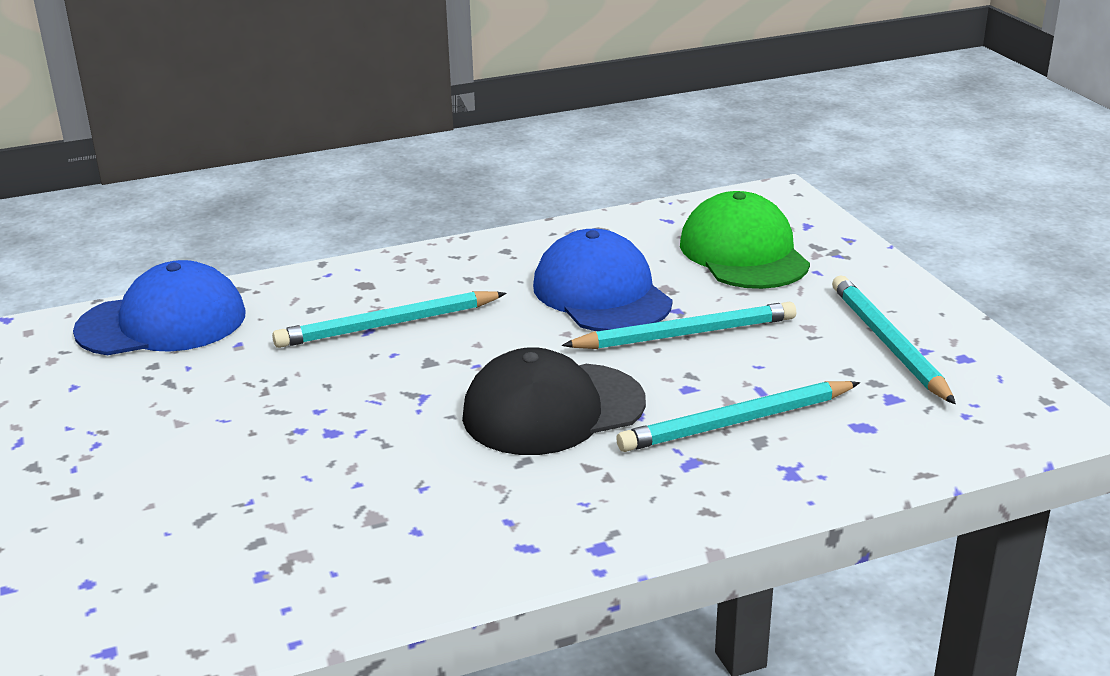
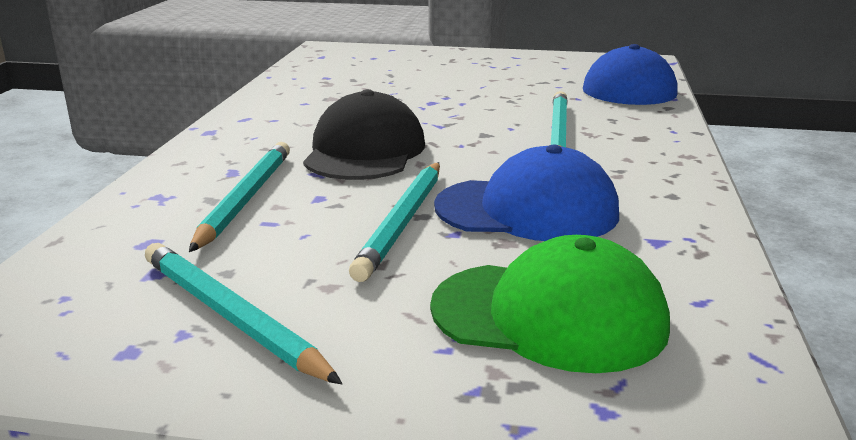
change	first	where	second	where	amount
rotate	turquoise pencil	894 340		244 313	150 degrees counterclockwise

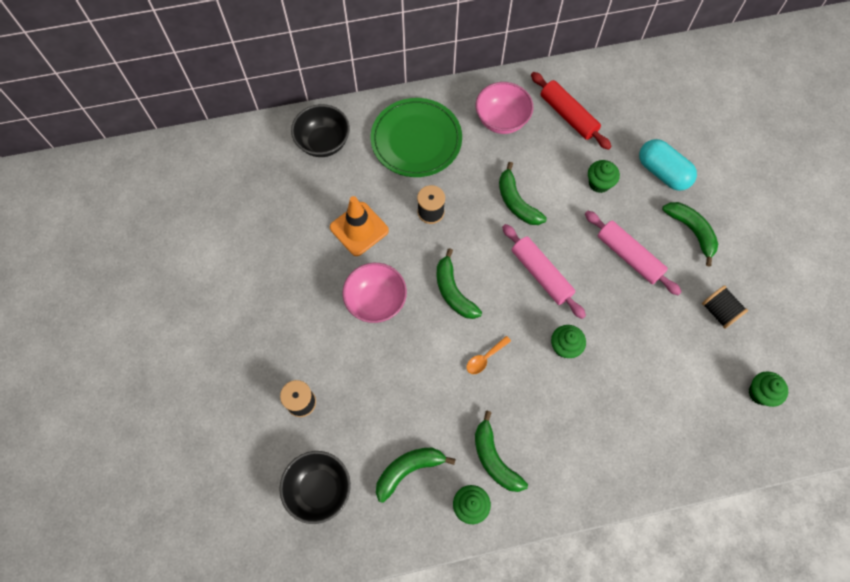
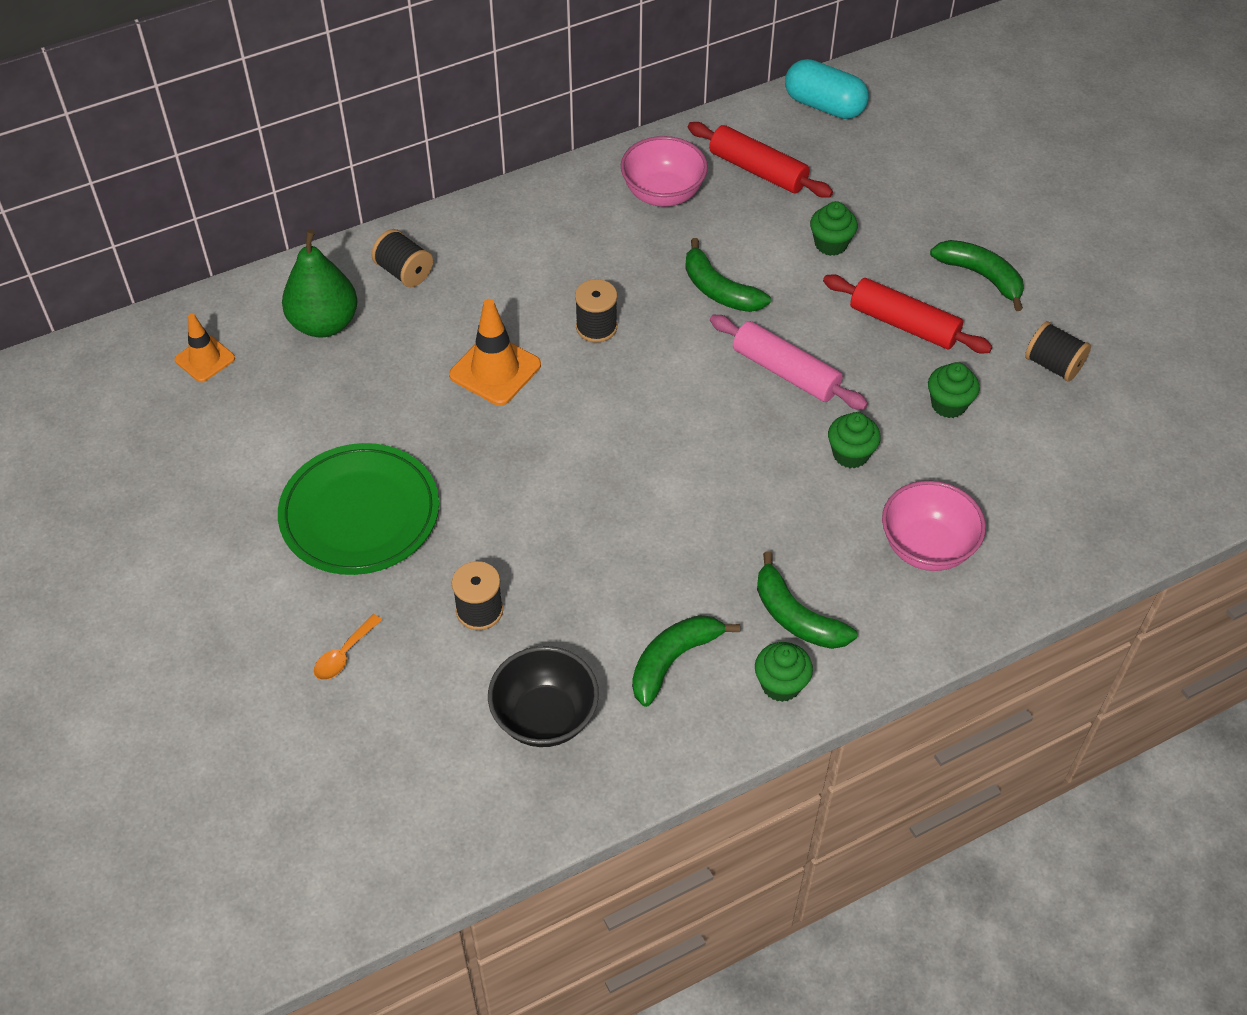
change	first	where	second	where	amount
move	green plate	416 137		358 509	
replace	black bowl	320 130	black spool	402 258	
move	turquoise capsule	668 165		827 89	
recolor	pink rolling pin	633 253	red rolling pin	907 313	
delete	green banana	459 283			
move	pink bowl	374 293		934 526	
move	orange spoon	489 355		348 647	
move	green cupcake	768 389		954 390	
insert			green pear	320 283	
insert			orange traffic cone	205 348	

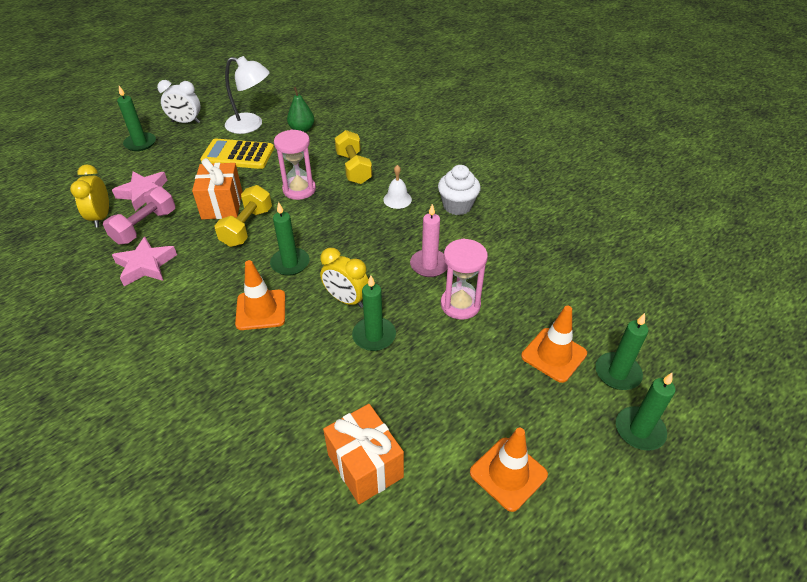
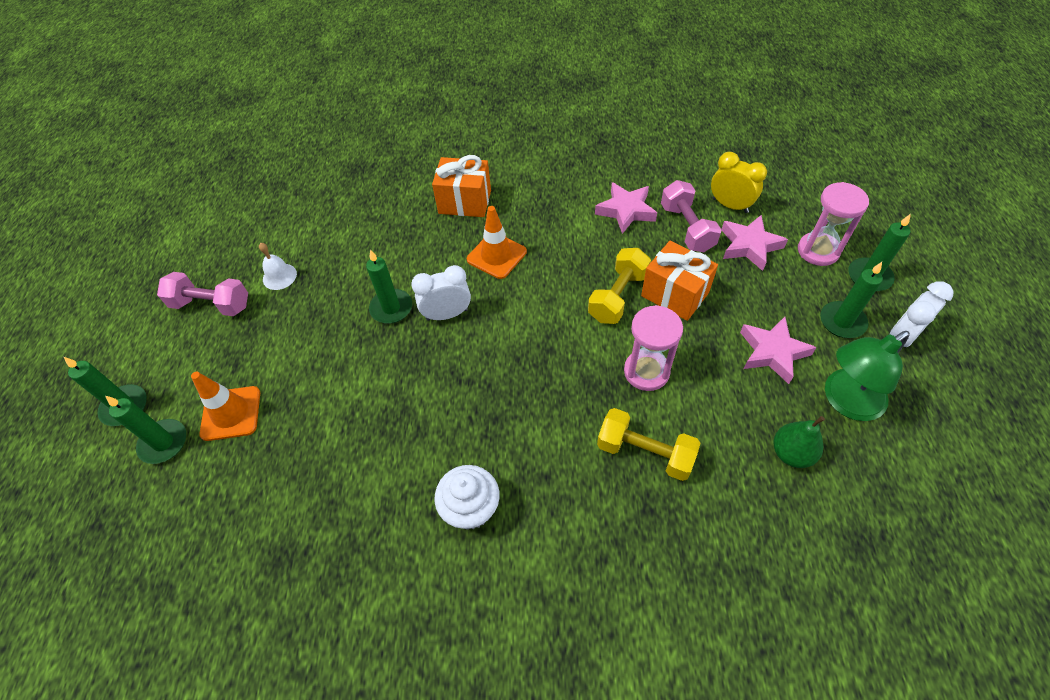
change	first	where	second	where	amount
recolor	white lamp	247 95	green lamp	867 376	
replace	yellow calculator	237 153	pink star	778 350	
move	white bell	397 187		278 266	
rotate	yellow dumbbell	243 216		619 286	60 degrees clockwise
move	green candle	289 239		851 300	
delete	pink candle	429 240			
move	pink hourglass	464 279		833 224	
recolor	yellow clock	344 278	white clock	441 293	
move	orange gift	363 454		461 186	
replace	orange traffic cone	509 470	pink dumbbell	202 294	

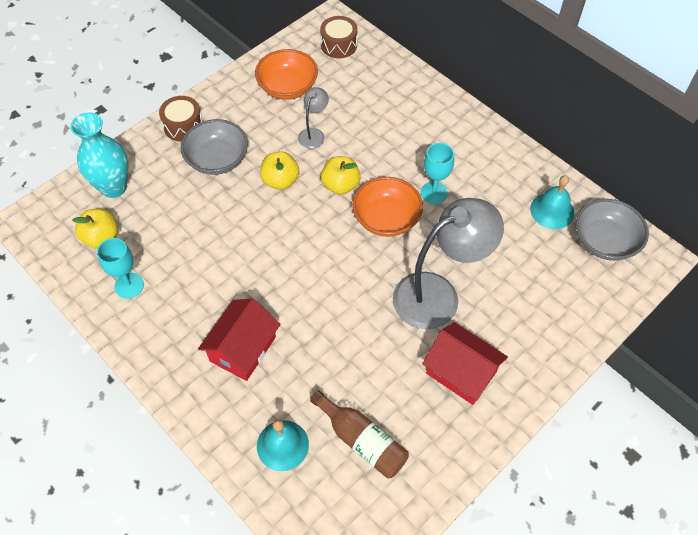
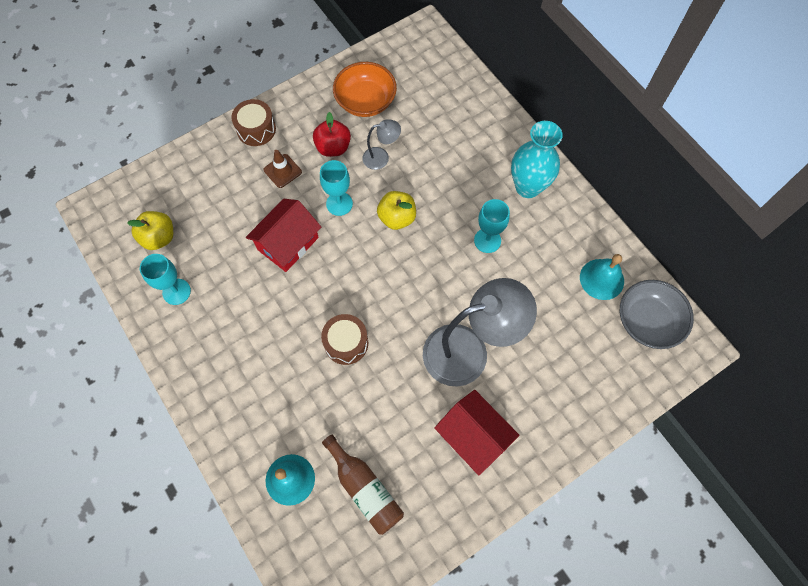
change	first	where	second	where	amount
move	brown drum	339 37		344 339	
rotate	grey lamp	313 118		381 144	45 degrees clockwise
move	turquoise vase	99 155		537 159	
replace	grey bowl	214 147	brown traffic cone	283 169	
replace	yellow apple	279 170	turquoise goblet	336 188	
delete	orange bowl	387 207			
move	red house	239 340		283 235	
insert			red apple	332 134	

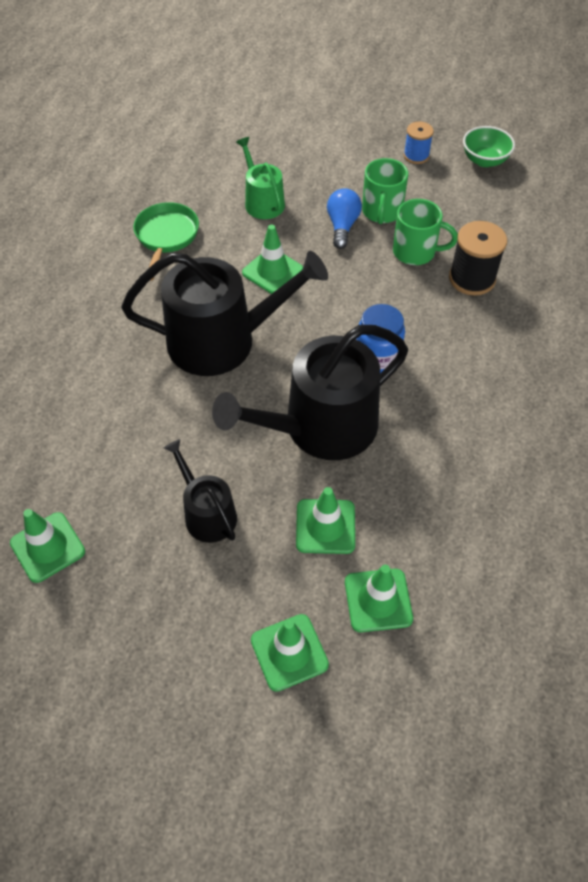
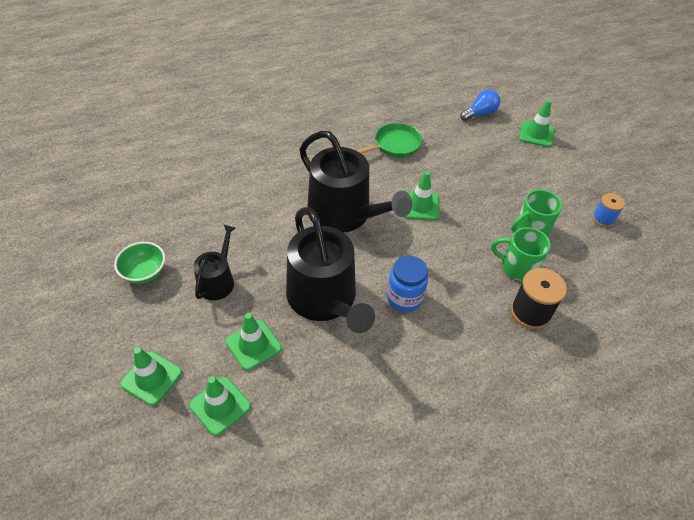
change	first	where	second	where	amount
move	green bowl	489 146		139 263	
delete	green watering can	260 178			
move	blue light bulb	344 218		480 105	
rotate	green mug	425 232		521 254	135 degrees clockwise
rotate	black watering can	310 392		330 270	135 degrees counterclockwise
move	green traffic cone	47 546		536 123	

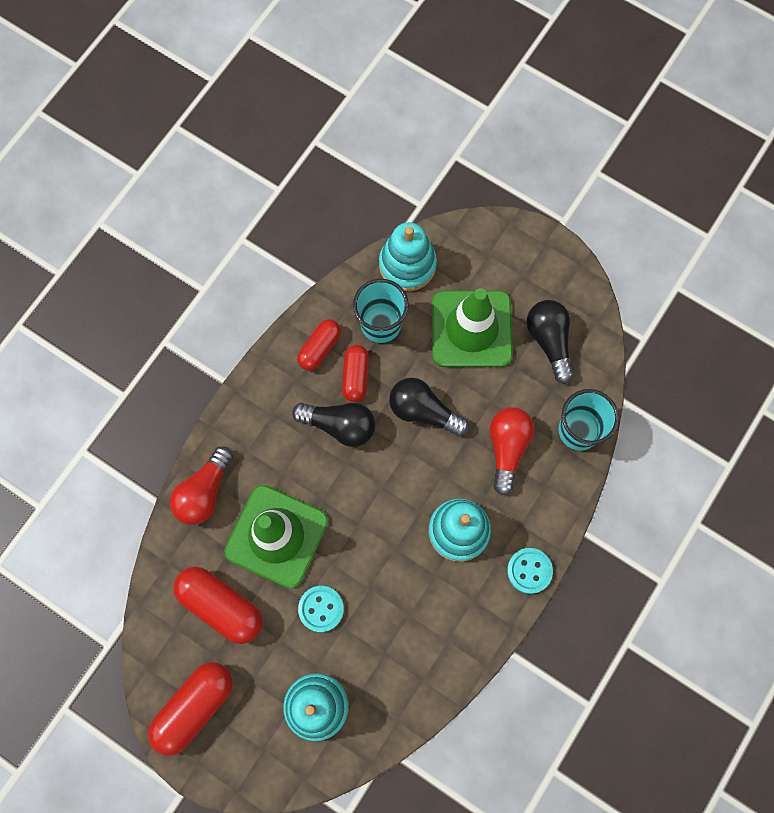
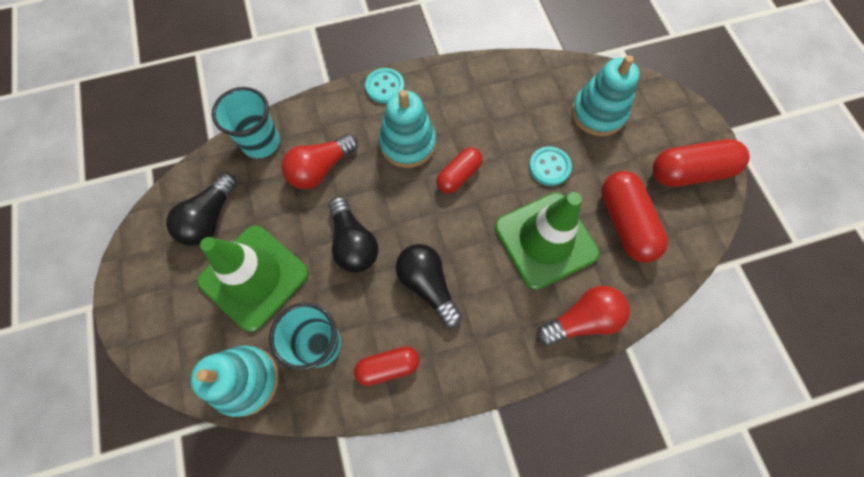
change	first	where	second	where	amount
move	red capsule	355 373		459 170	

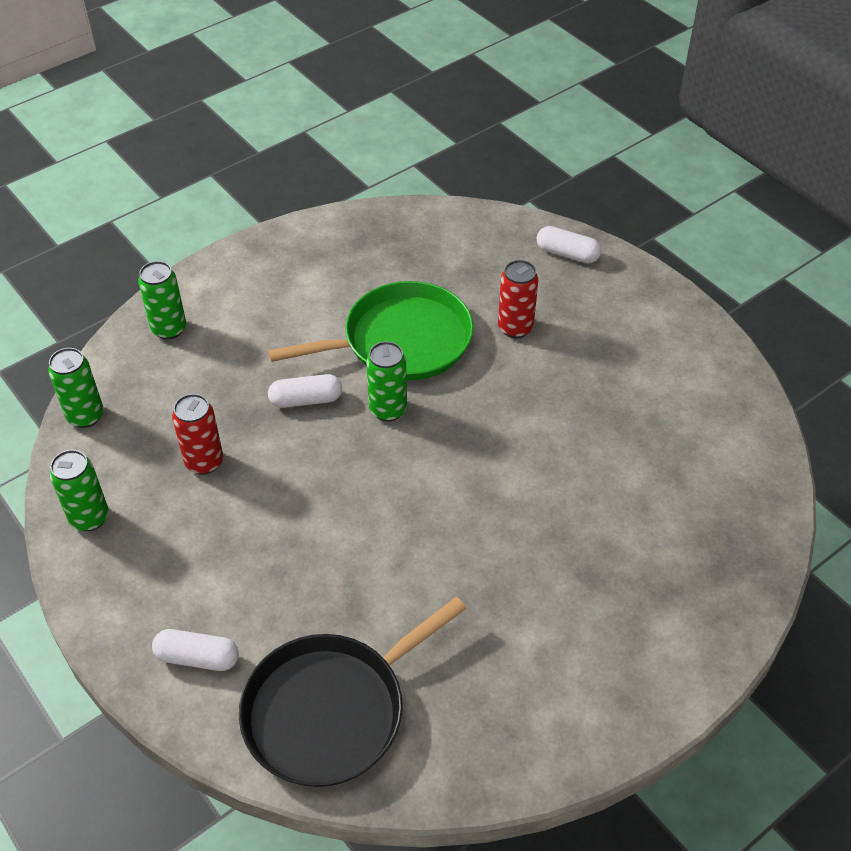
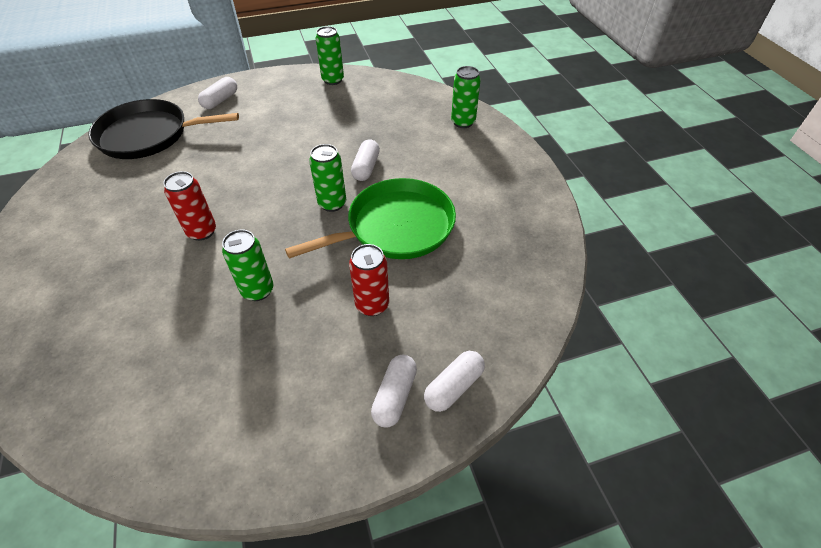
change	first	where	second	where	amount
rotate	green pan	371 330		370 218	120 degrees counterclockwise
move	green can	76 388		248 265	
move	red can	197 434		189 206	
rotate	black pan	353 692		163 129	75 degrees counterclockwise
insert			white capsule	394 391	

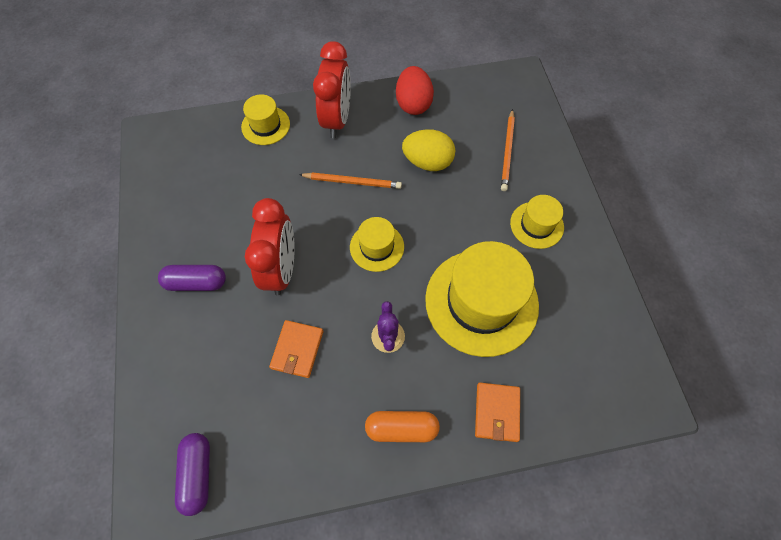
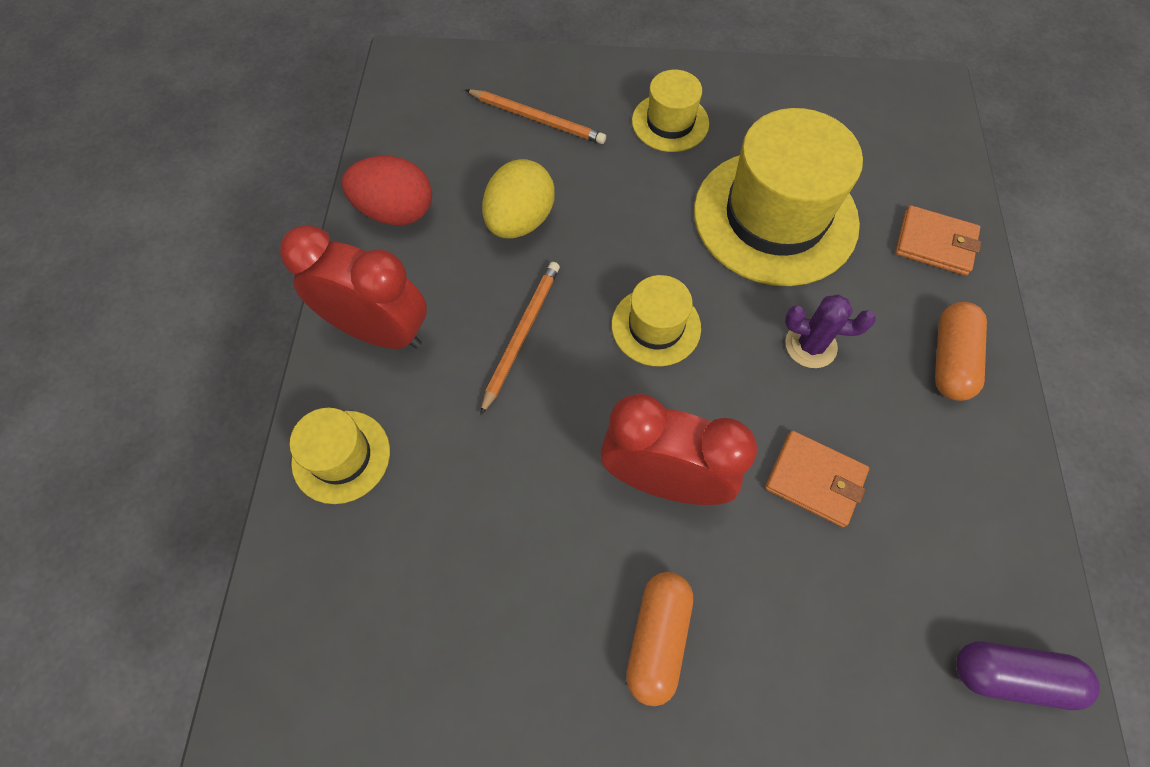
change	first	where	second	where	amount
recolor	purple capsule	192 278	orange capsule	659 639	

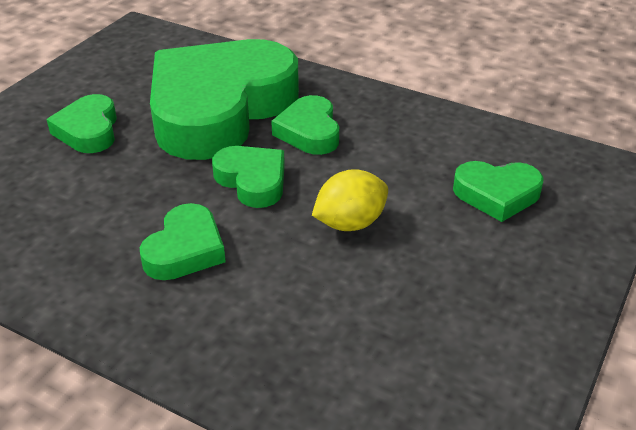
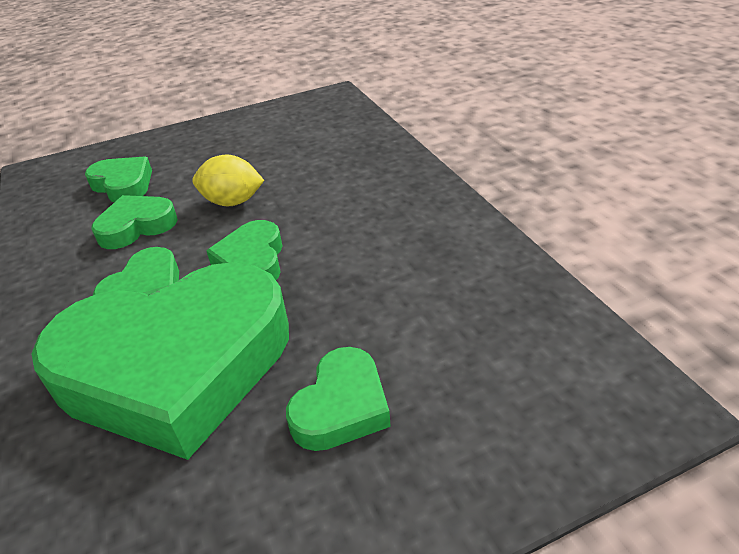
change	first	where	second	where	amount
move	green heart	183 241		135 222	

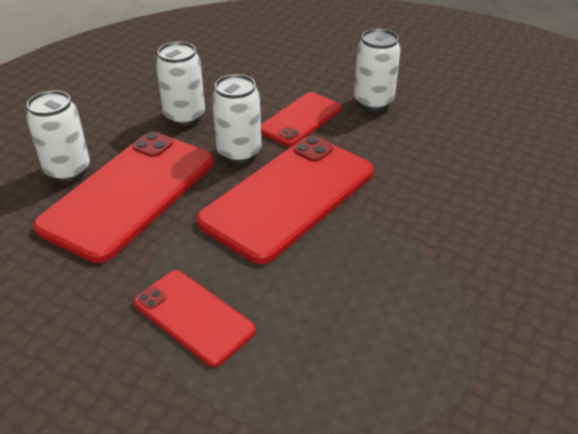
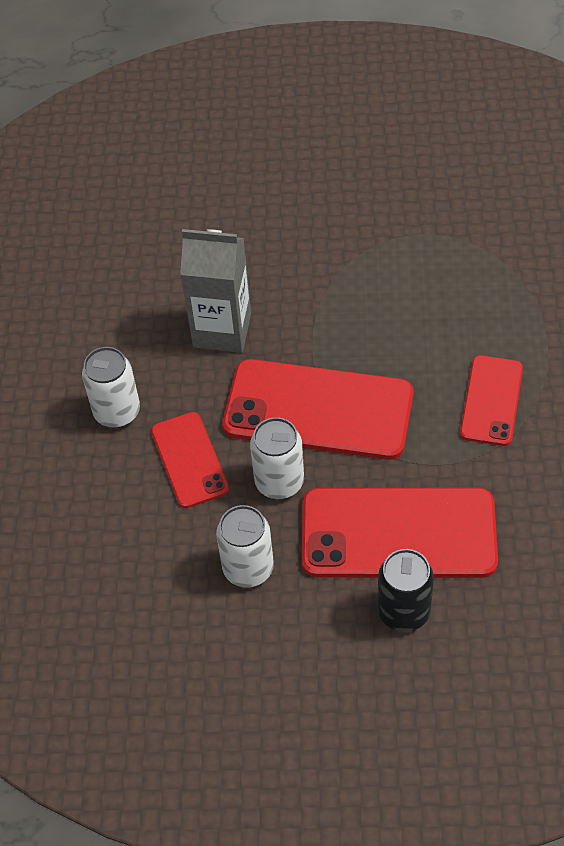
change	first	where	second	where	amount
recolor	white can	58 136	black can	405 590	
rotate	red phone	301 119		190 460	60 degrees clockwise
insert			grey carton	215 291	

